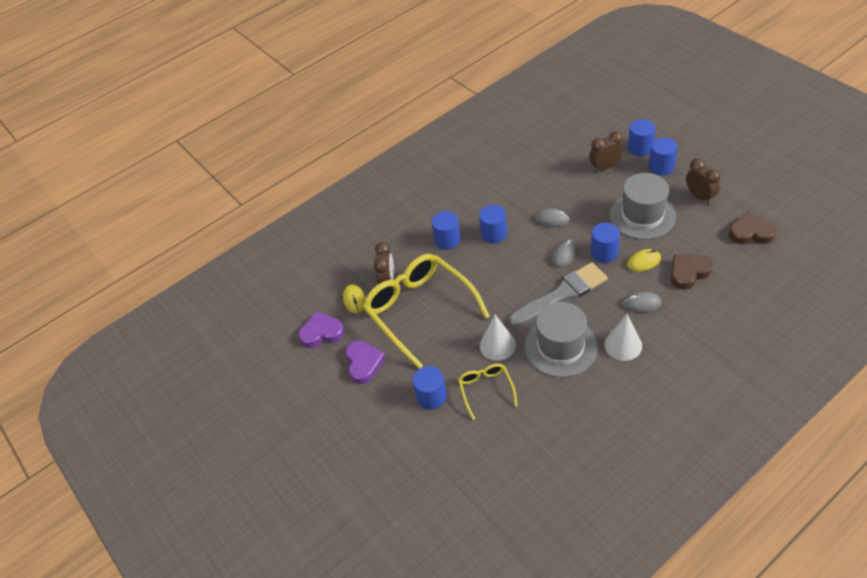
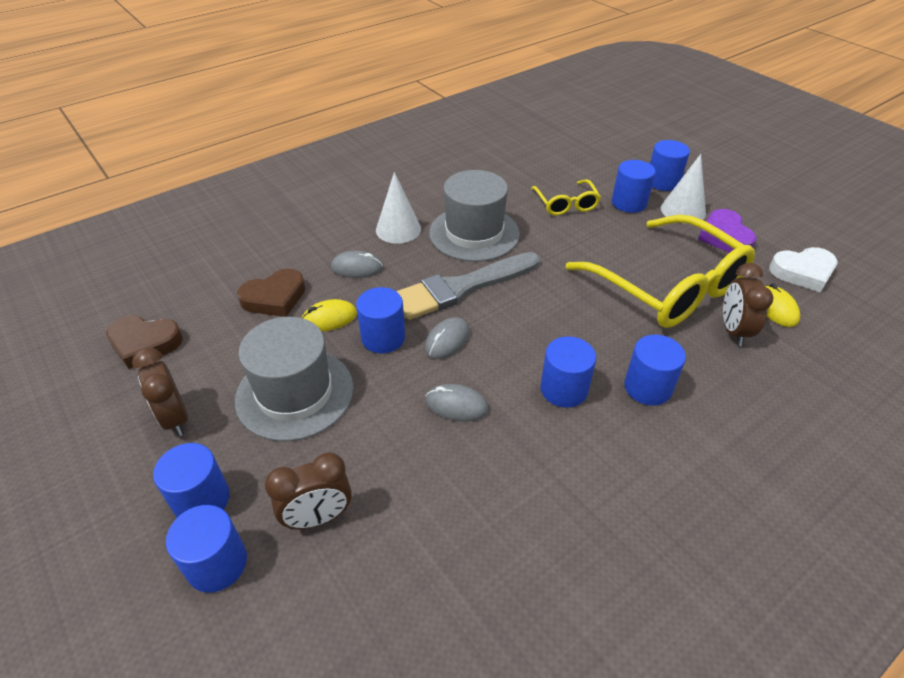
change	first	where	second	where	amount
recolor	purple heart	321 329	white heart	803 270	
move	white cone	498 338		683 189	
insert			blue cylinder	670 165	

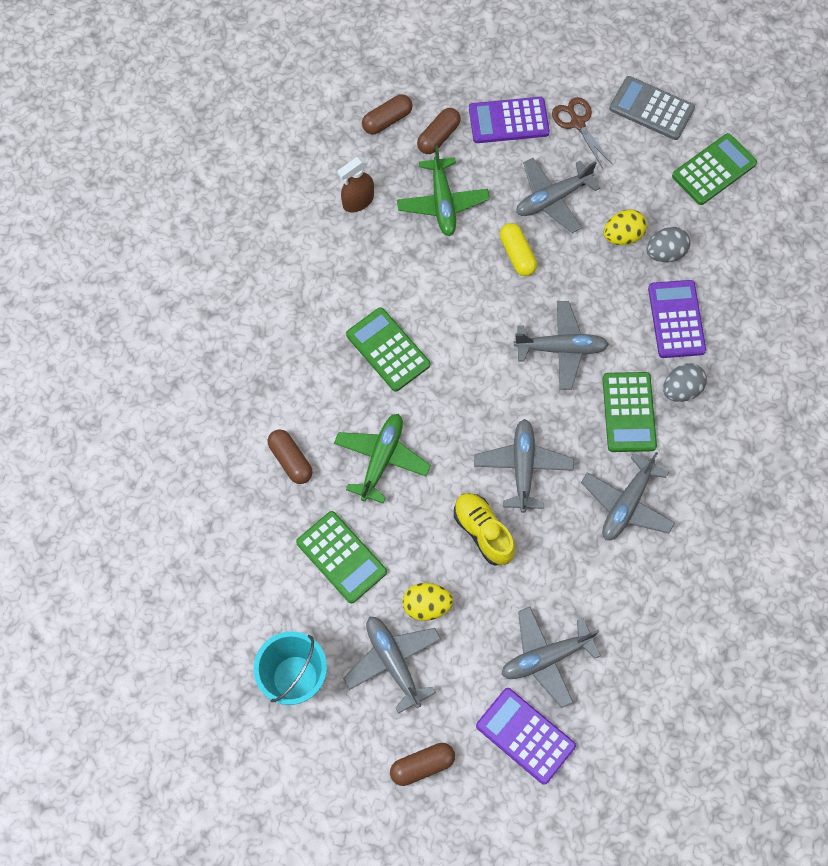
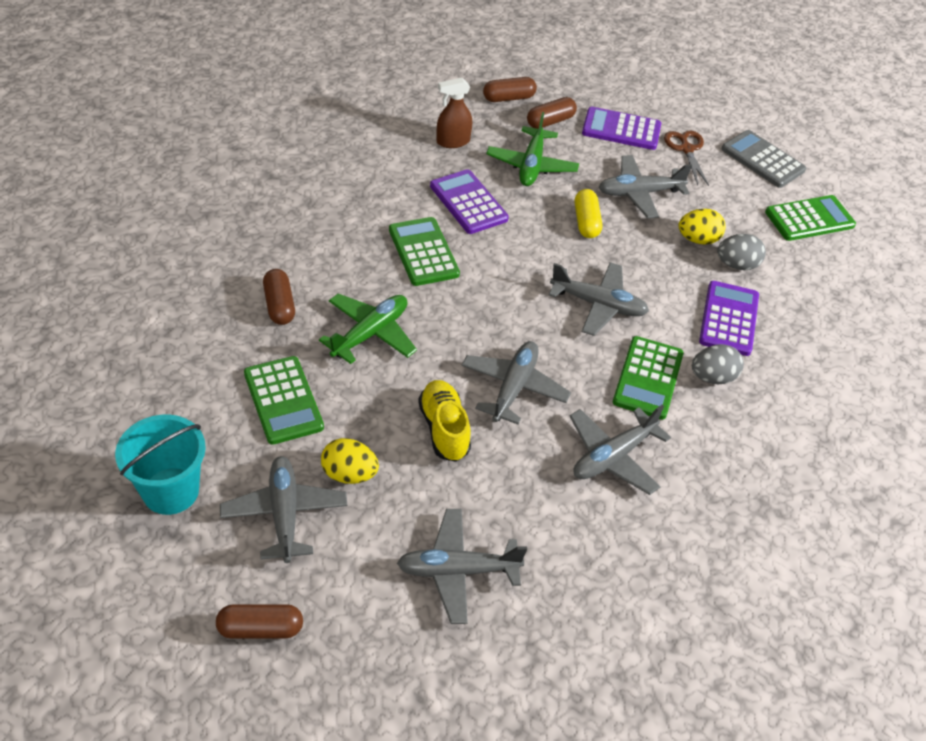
change	first	where	second	where	amount
move	purple calculator	526 736		469 201	

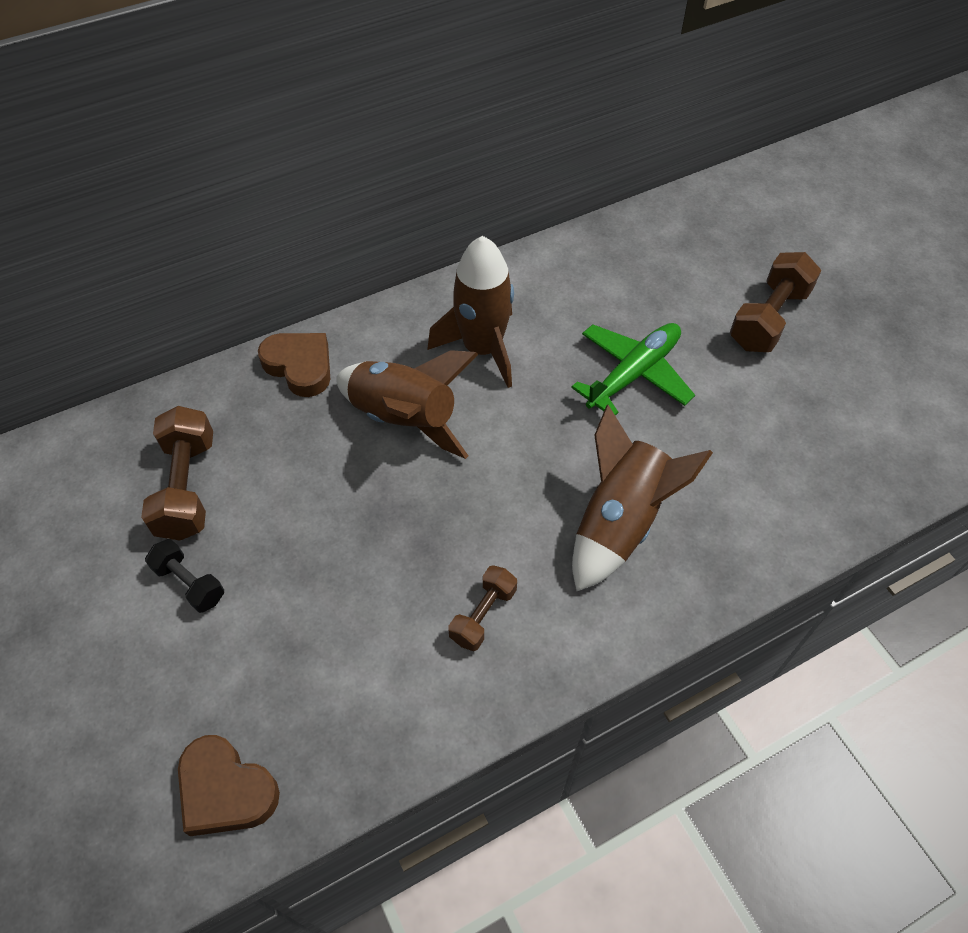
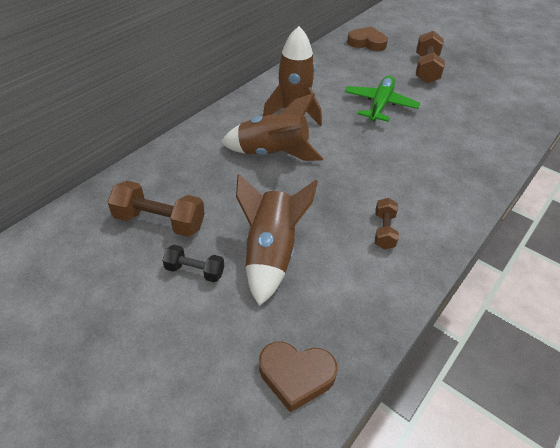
change	first	where	second	where	amount
move	brown heart	294 365		367 38	
move	brown rocket	642 498		277 240	
rotate	brown dumbbell	177 473		156 209	45 degrees counterclockwise

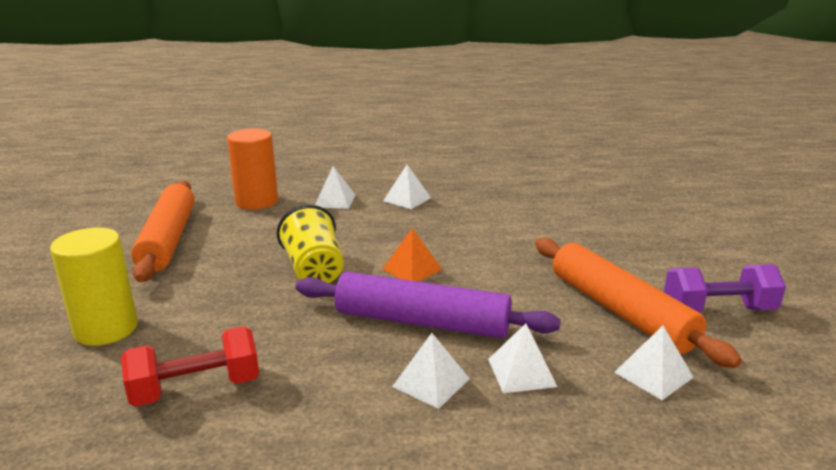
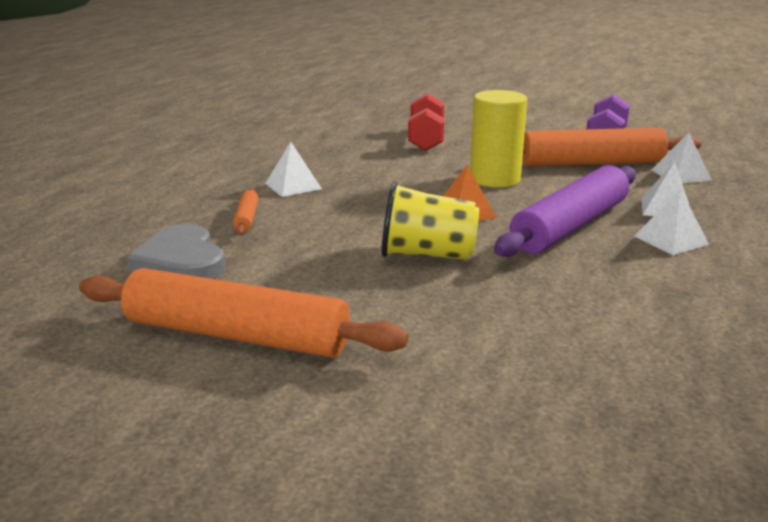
change	first	where	second	where	amount
replace	orange cylinder	252 169	grey heart	176 251	
replace	white pyramid	335 187	orange rolling pin	246 211	
move	yellow cylinder	94 287		498 139	
move	red dumbbell	190 366		426 122	

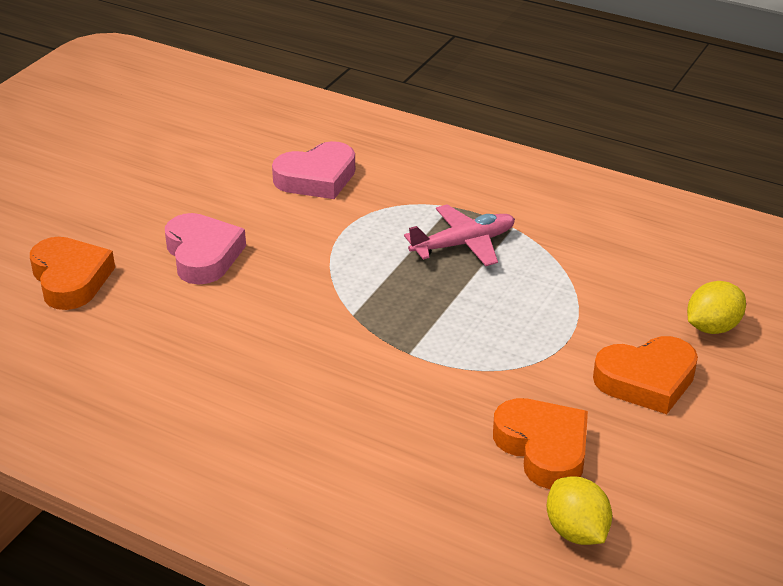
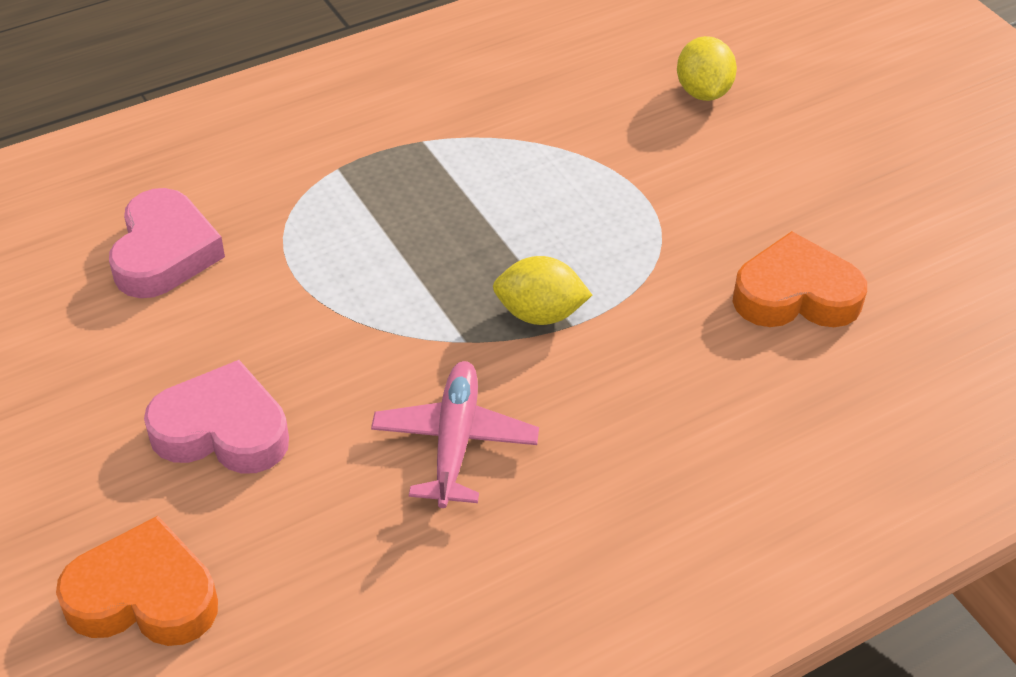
change	first	where	second	where	amount
move	pink plane	459 235		455 434	
delete	orange heart	645 375			
move	yellow lemon	579 511		542 290	

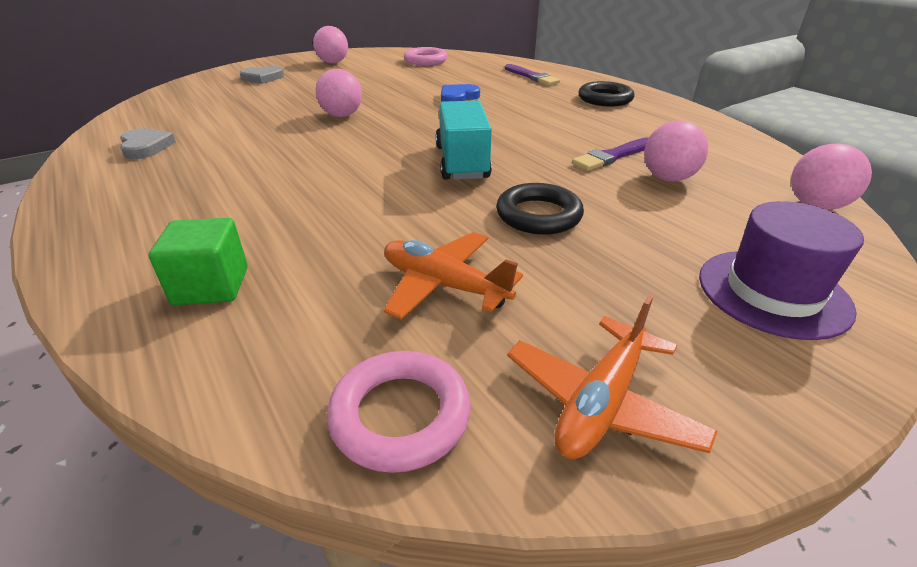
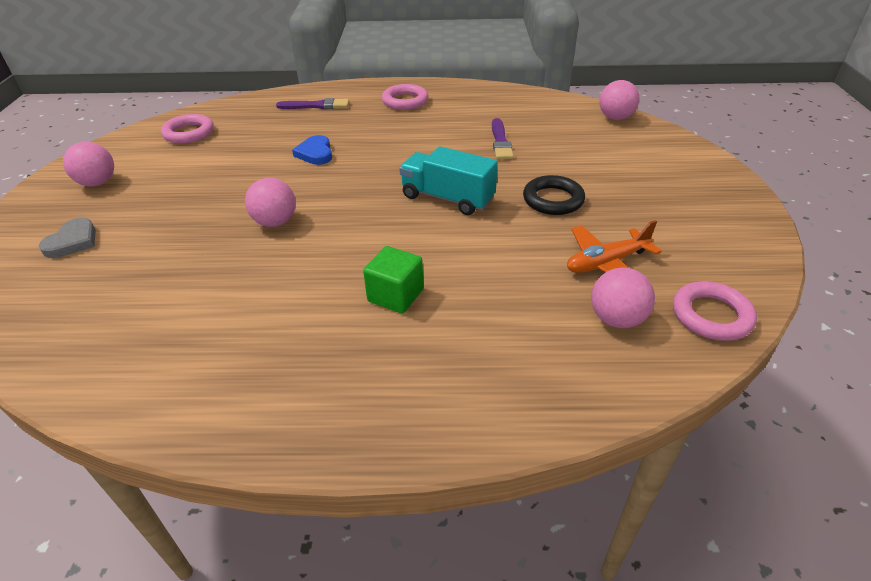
change	first	where	second	where	amount
recolor	black ring	606 94	pink ring	405 97	
move	pink ball	676 150		623 298	
delete	grey heart	148 143			
delete	purple hat	781 270			
move	green cube	198 261		393 279	
delete	orange plane	612 377			

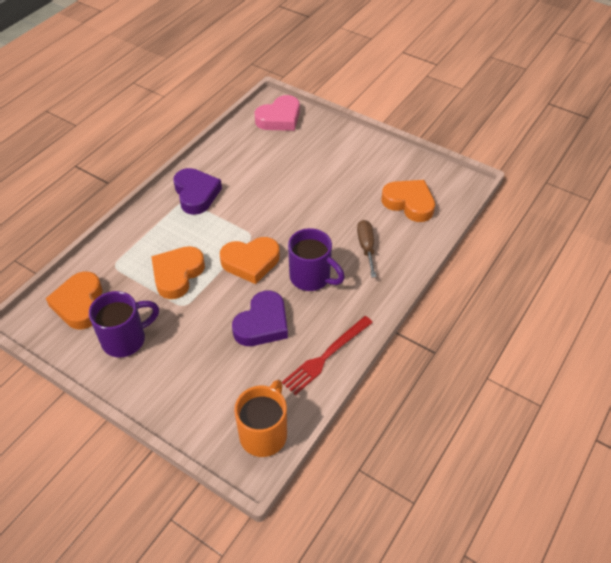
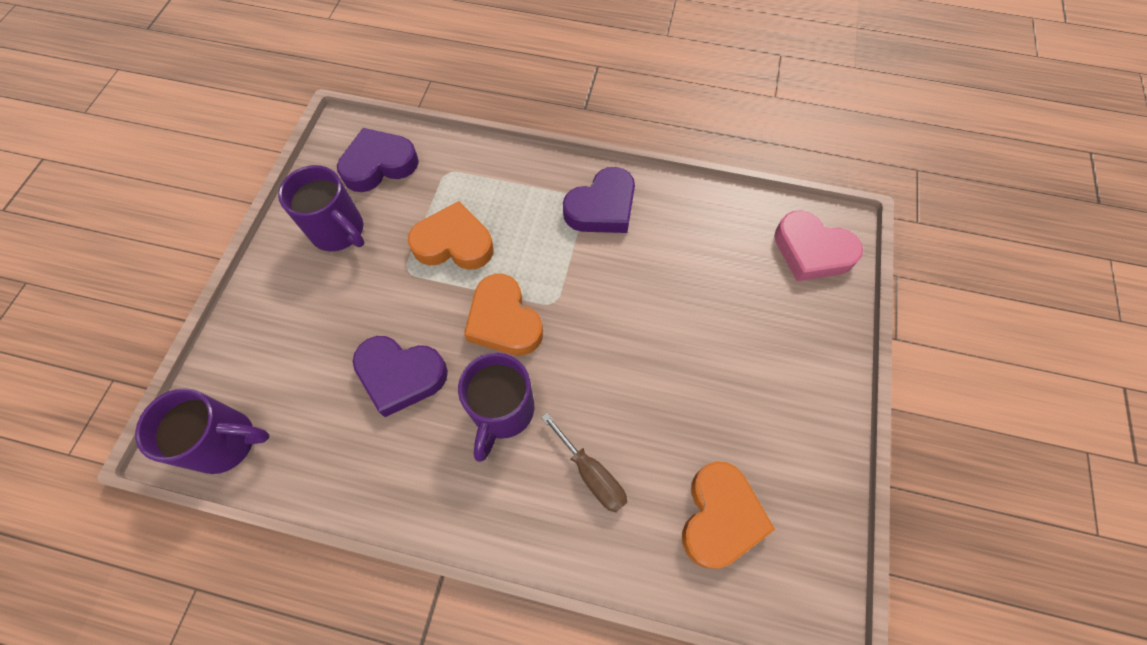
change	first	where	second	where	amount
rotate	brown screwdriver	366 249		584 462	75 degrees clockwise
recolor	orange heart	74 300	purple heart	378 160	
delete	red fork	327 355			
recolor	orange mug	260 418	purple mug	202 431	

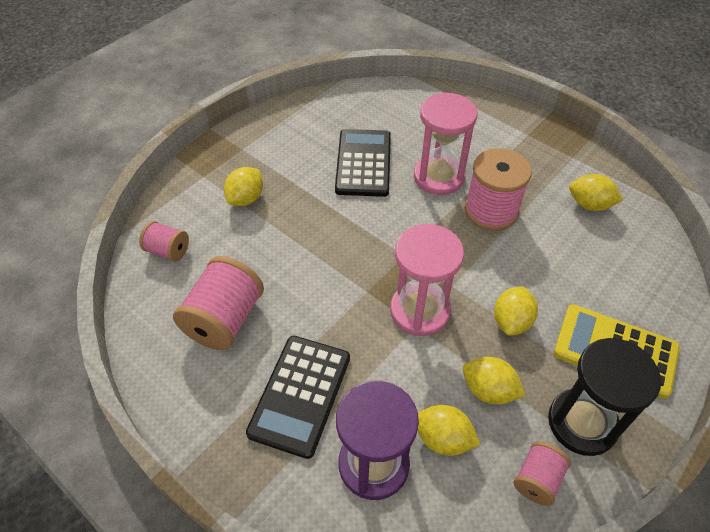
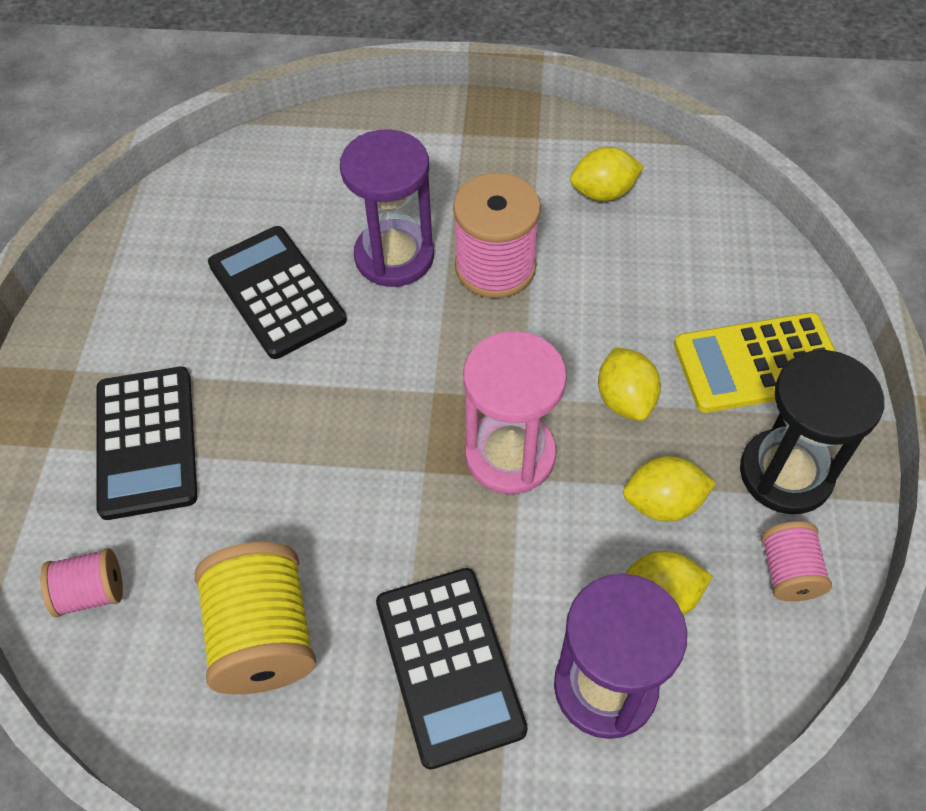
change	first	where	second	where	amount
recolor	pink hourglass	446 143	purple hourglass	387 208	
replace	yellow lemon	243 186	black calculator	146 443	
recolor	pink spool	218 303	yellow spool	255 618	

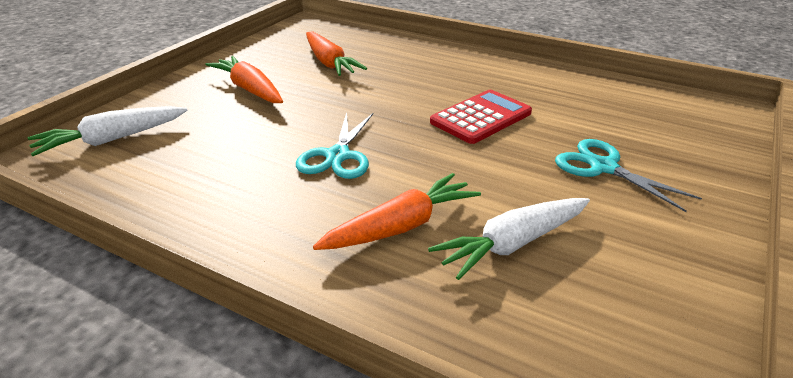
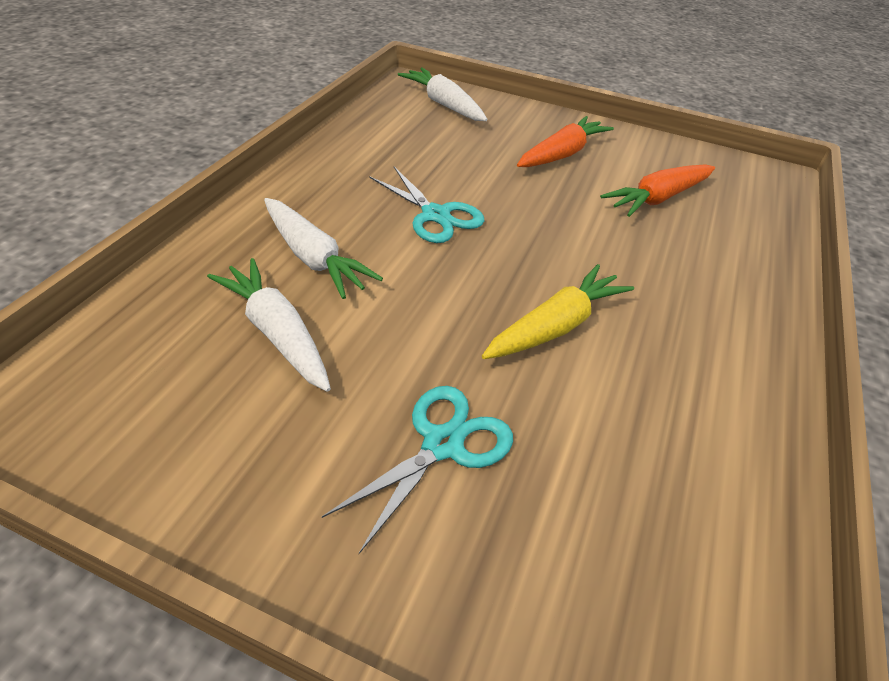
change	first	where	second	where	amount
replace	red calculator	481 117	yellow carrot	558 311	
rotate	turquoise scissors	334 145		427 205	135 degrees counterclockwise
recolor	orange carrot	397 211	white carrot	323 248	

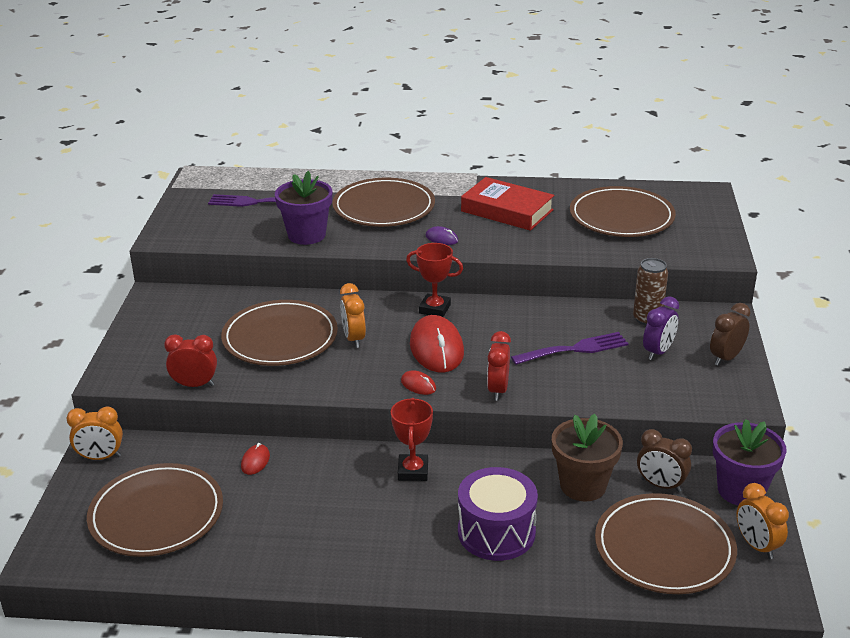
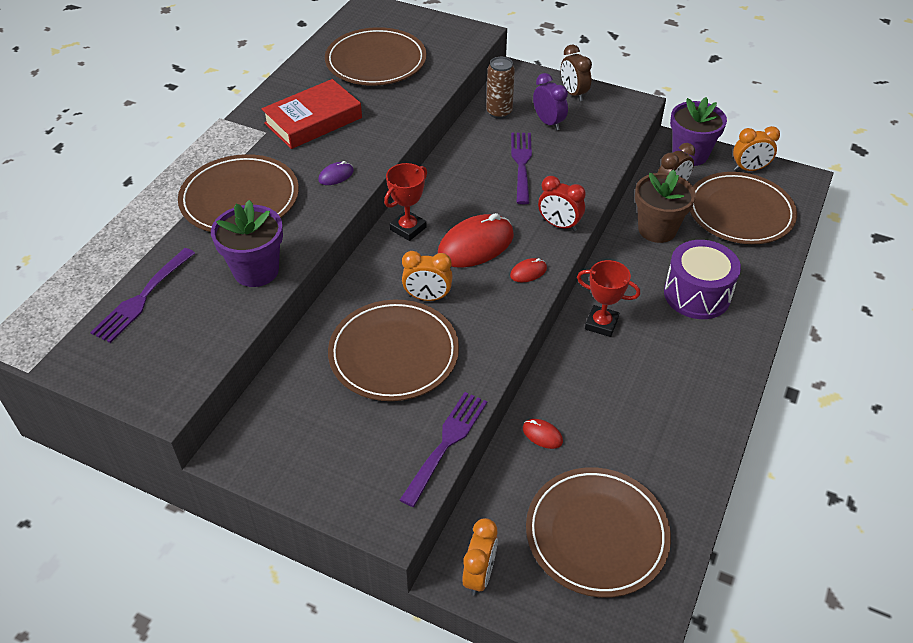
change	first	where	second	where	amount
rotate	red mouse	437 343		476 240	45 degrees counterclockwise
replace	red clock	190 360	purple fork	444 449	

